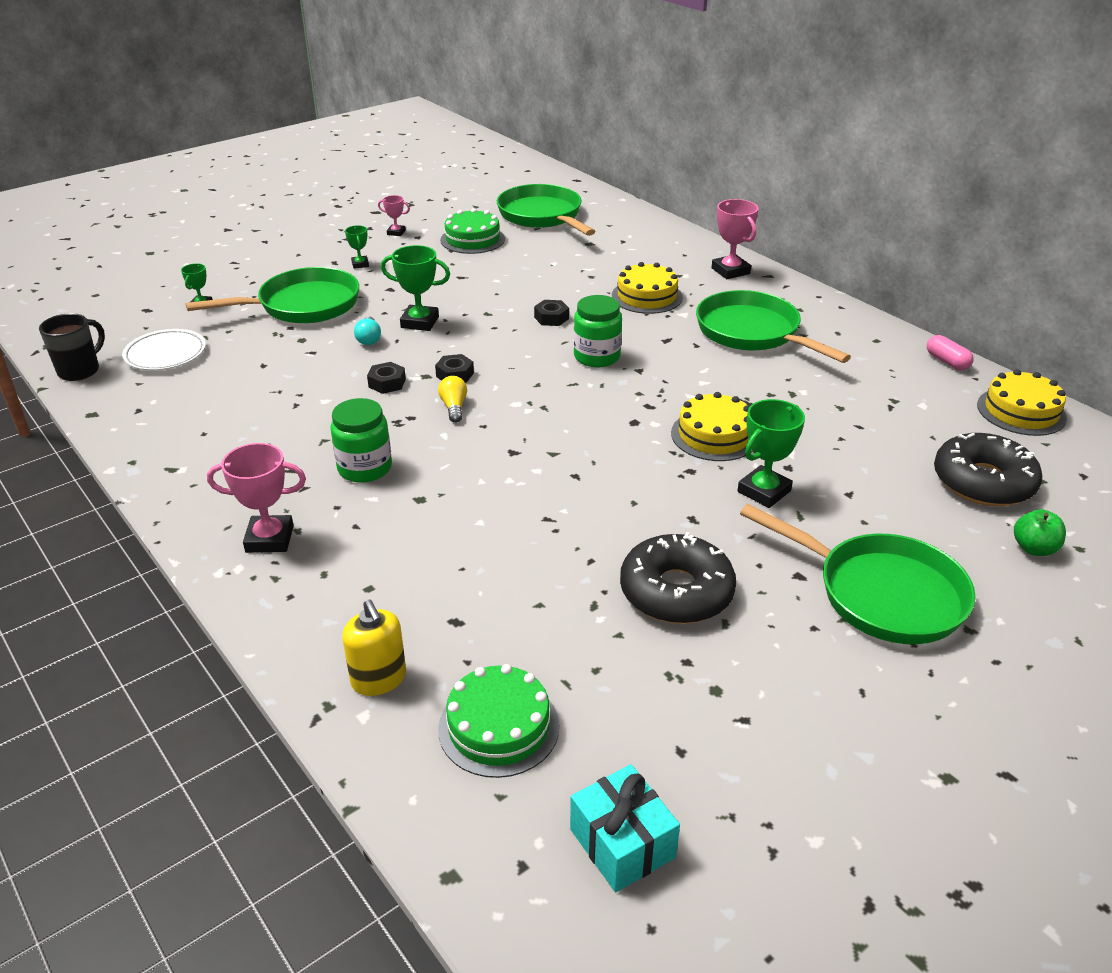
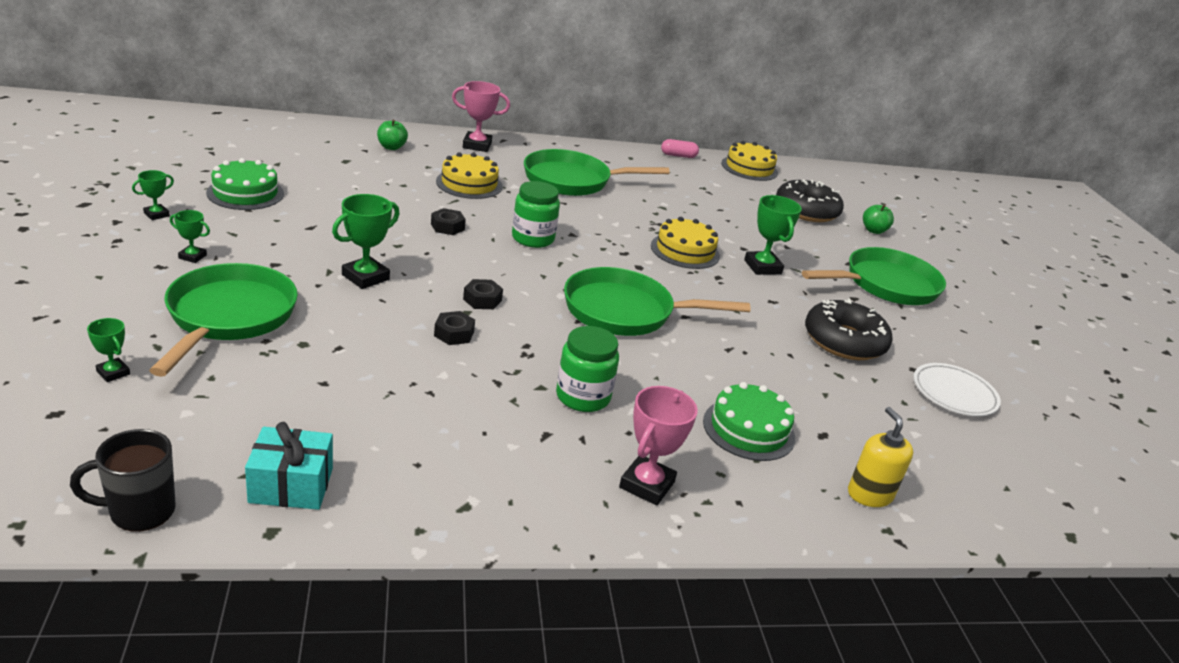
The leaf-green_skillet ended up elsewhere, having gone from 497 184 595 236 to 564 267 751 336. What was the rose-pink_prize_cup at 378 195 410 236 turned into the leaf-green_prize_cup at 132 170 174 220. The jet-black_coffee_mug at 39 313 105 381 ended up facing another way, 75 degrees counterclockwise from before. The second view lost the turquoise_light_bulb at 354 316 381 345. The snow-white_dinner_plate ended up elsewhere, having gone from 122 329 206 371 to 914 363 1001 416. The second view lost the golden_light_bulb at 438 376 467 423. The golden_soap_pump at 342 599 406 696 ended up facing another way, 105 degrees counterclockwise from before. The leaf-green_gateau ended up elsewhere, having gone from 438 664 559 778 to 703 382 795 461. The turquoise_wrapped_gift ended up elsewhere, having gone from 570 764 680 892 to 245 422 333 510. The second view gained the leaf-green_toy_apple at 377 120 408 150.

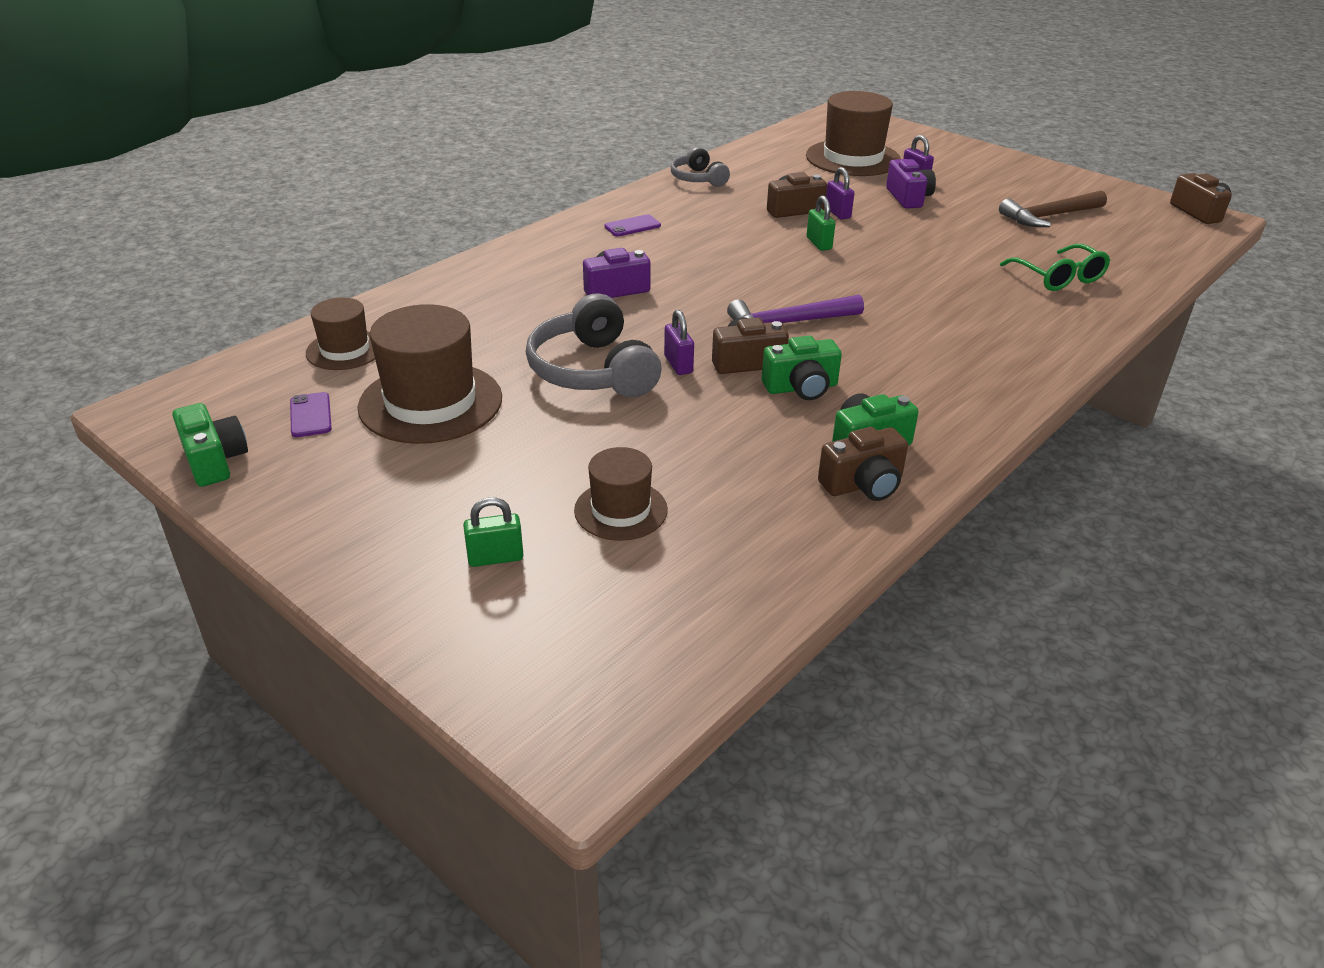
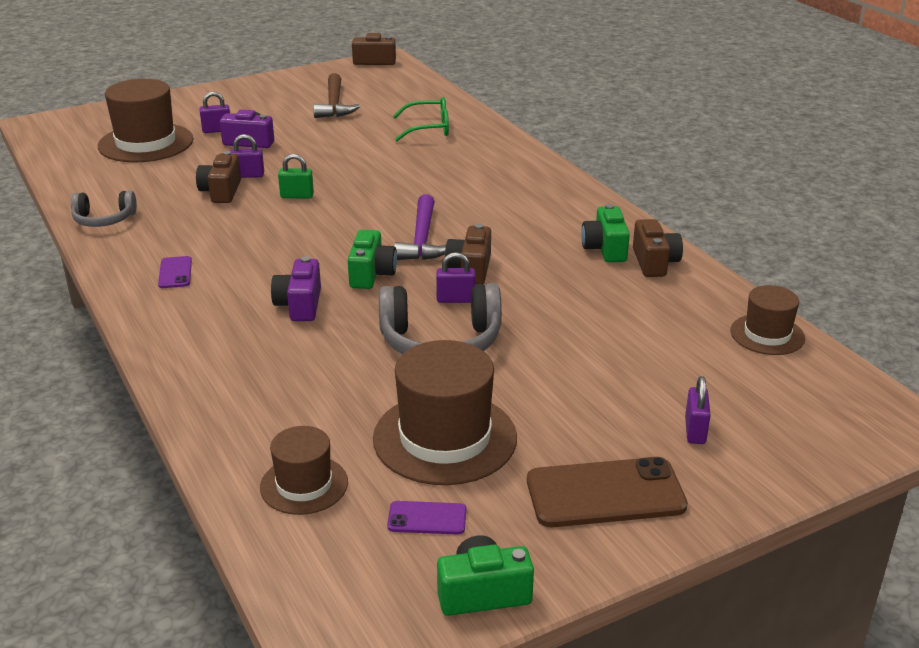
The leaf-green_compact_camera ended up elsewhere, having gone from 762 336 842 400 to 348 230 397 289. The brown_hat ended up elsewhere, having gone from 574 447 668 541 to 731 285 805 355. What was the leaf-green_small_lock at 463 497 523 567 turned into the royal_purple_small_lock at 685 376 711 444. The second view gained the brown_phone at 527 457 688 527.

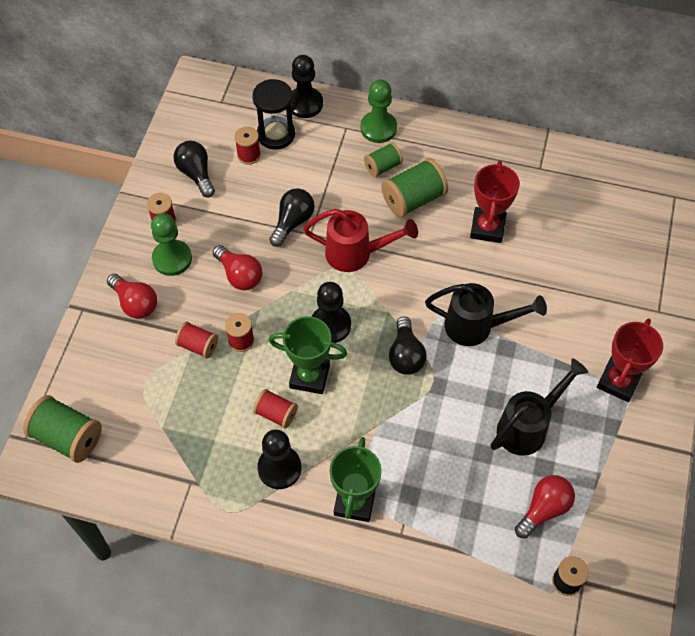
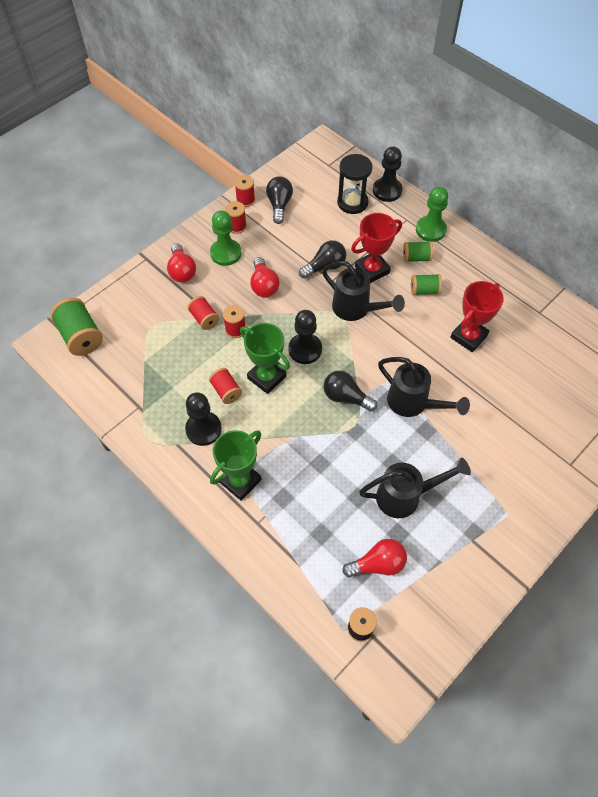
The red_bobbin ended up elsewhere, having gone from 234 126 261 165 to 235 175 255 207. The size of the leaf-green_bobbin at 381 158 448 218 changed by a factor of 0.60. What was the red_sprinkling_can at 303 209 418 272 turned into the jet-black_sprinkling_can at 322 261 405 321. The jet-black_light_bulb at 389 316 427 375 ended up facing another way, 90 degrees clockwise from before. The red_prize_cup ended up elsewhere, having gone from 597 318 663 402 to 351 213 402 283.

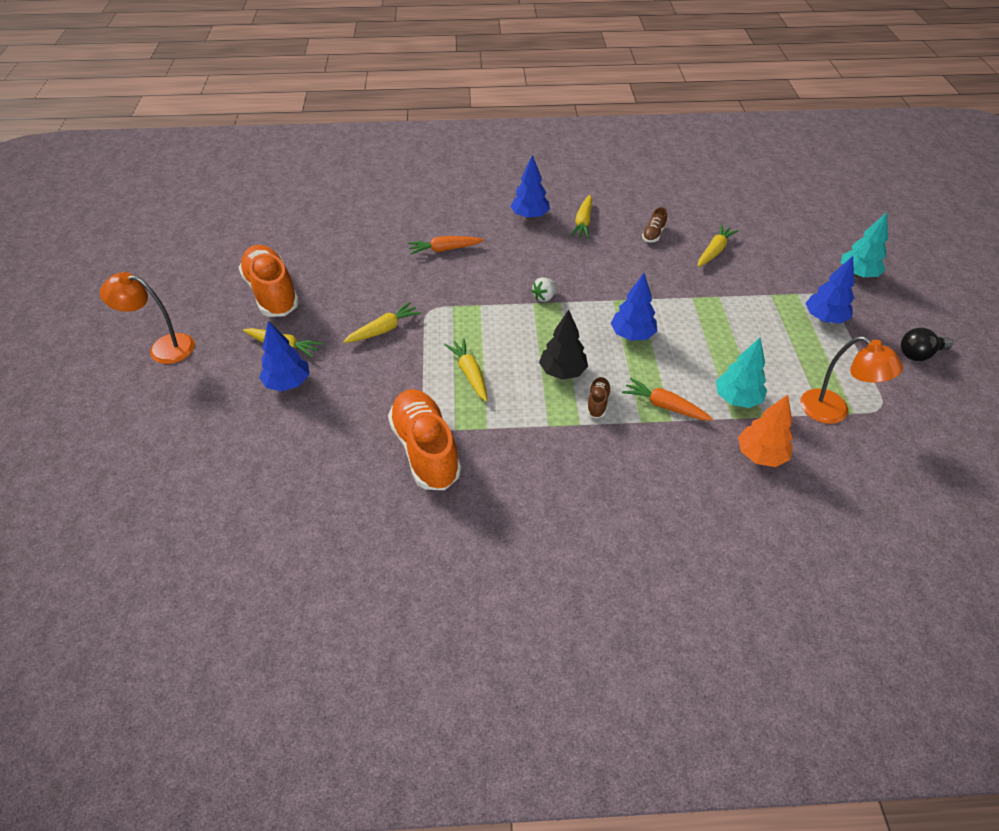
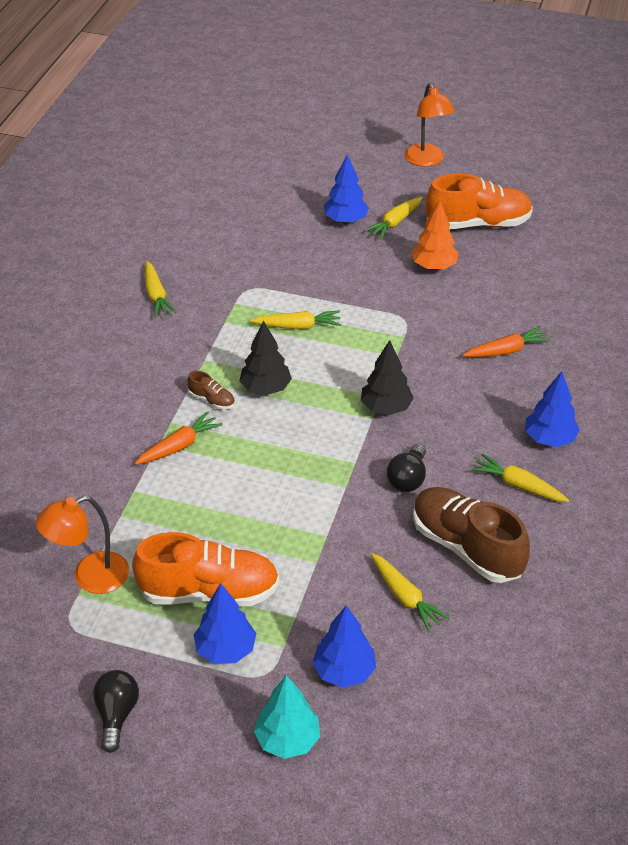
The size of the brown_lace-up_shoe at 642 207 667 243 changed by a factor of 2.30. The orange-coloured_root_vegetable at 408 236 484 255 ended up facing another way, 60 degrees clockwise from before. The orange-coloured_lamp at 100 272 195 364 ended up facing another way, 135 degrees clockwise from before. The royal_blue_fir_tree ended up elsewhere, having gone from 611 273 657 341 to 312 605 376 688. Where the snow-white_toy_strawberry stood at 531 278 558 302, the jet-black_fir_tree came to stand at 361 340 414 415. The golden_root_vegetable ended up elsewhere, having gone from 343 302 421 343 to 145 261 177 318. The second view lost the turquoise_fir_tree at 716 338 767 408. The orange-coloured_lace-up_shoe ended up elsewhere, having gone from 388 389 461 490 to 132 532 279 606. The orange-coloured_fir_tree ended up elsewhere, having gone from 738 395 793 467 to 412 200 459 270. The second view gained the jet-black_light_bulb at 387 444 426 492.

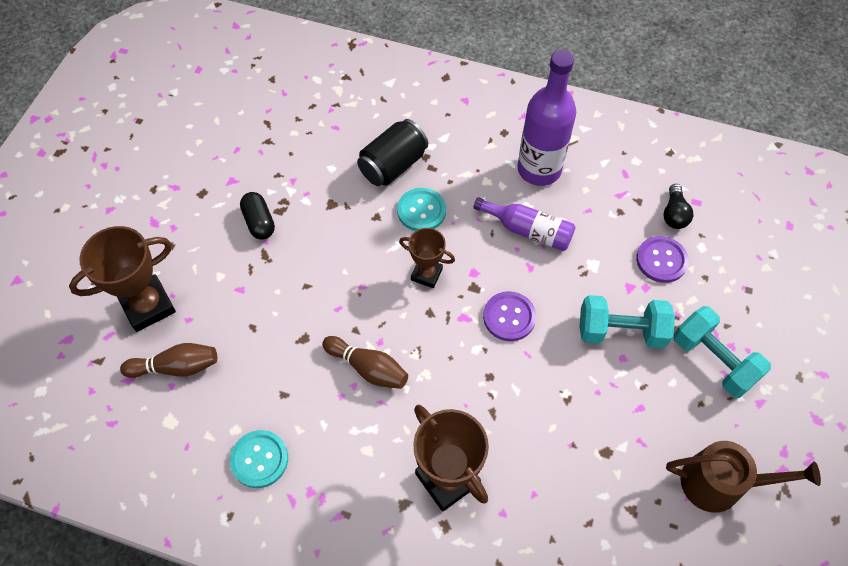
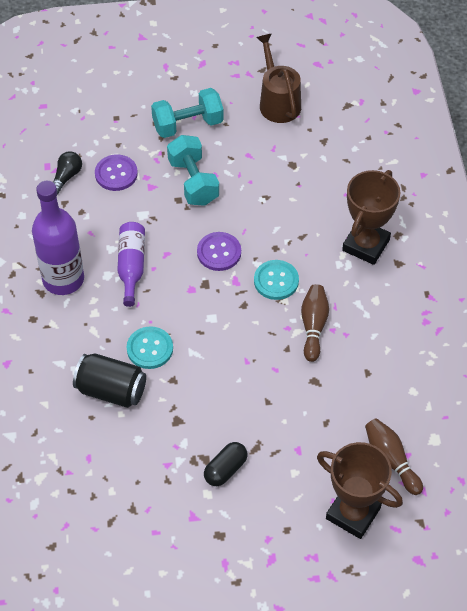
The jet-black_light_bulb at 663 184 693 229 ended up facing another way, 45 degrees counterclockwise from before. The second view lost the brown_prize_cup at 399 228 455 288. The turquoise_hand_weight at 673 306 771 398 ended up facing another way, 45 degrees clockwise from before. The turquoise_shirt_button ended up elsewhere, having gone from 230 430 288 488 to 254 260 299 300.

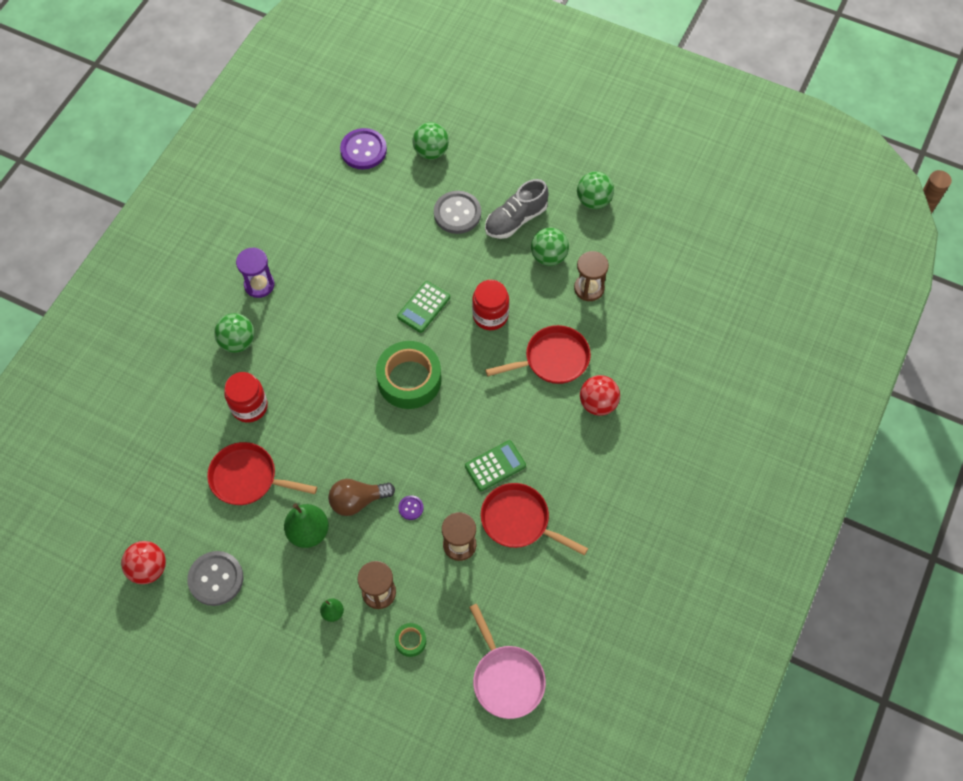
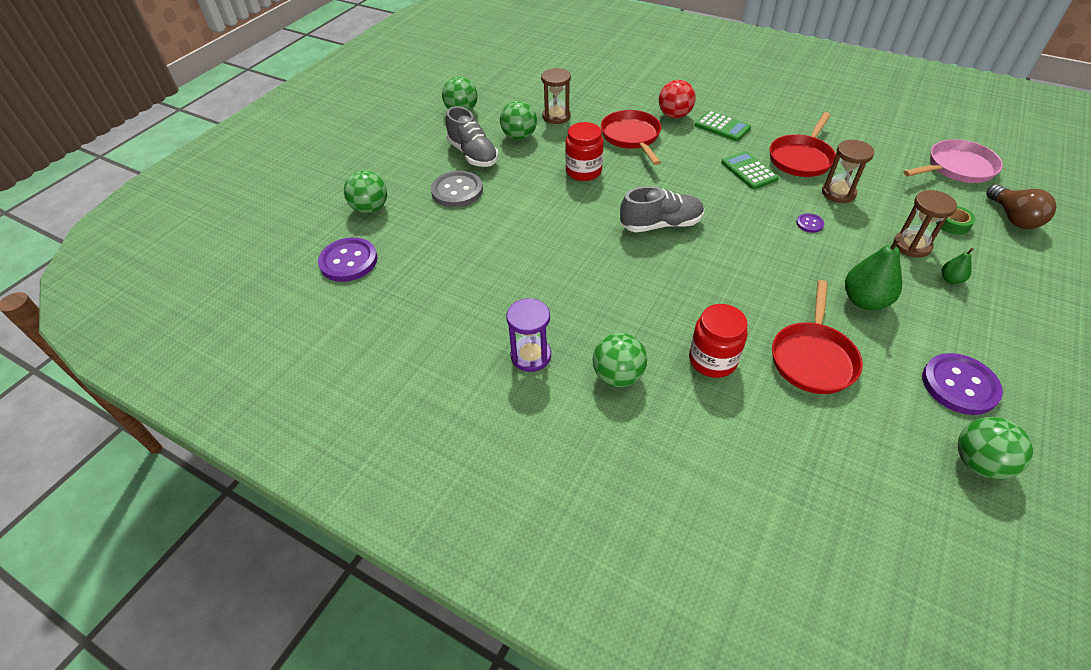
The leaf-green_pocket_calculator ended up elsewhere, having gone from 397 281 450 333 to 695 111 751 141. Where the leaf-green_tape stood at 376 341 442 409, the grey_lace-up_shoe came to stand at 620 186 704 232. The brown_light_bulb ended up elsewhere, having gone from 328 479 395 516 to 986 184 1057 229. What was the red_play_ball at 121 541 166 584 turned into the leaf-green_play_ball at 958 417 1033 479. What was the grey_shirt_button at 187 551 244 606 turned into the royal_purple_shirt_button at 922 353 1003 415.

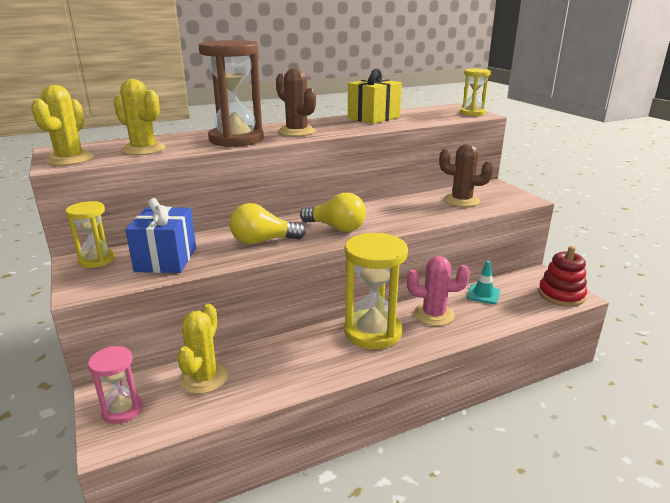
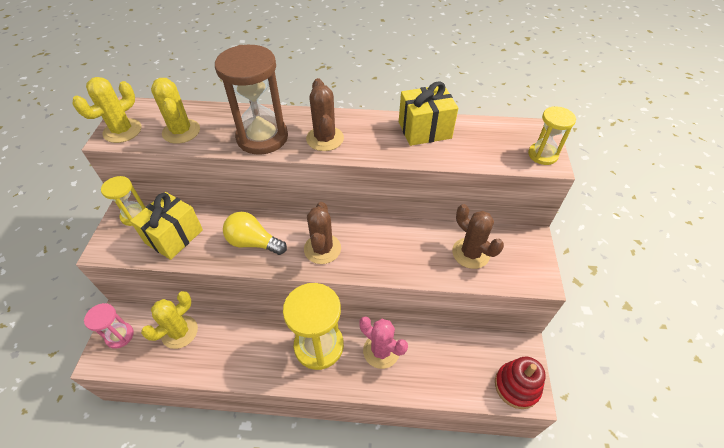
Where the golden_light_bulb stood at 300 193 366 232, the brown_cactus came to stand at 304 202 341 264. What was the royal_blue_wrapped_gift at 125 198 196 273 turned into the golden_wrapped_gift at 130 192 203 260. The second view lost the turquoise_safety_cone at 467 261 500 304.

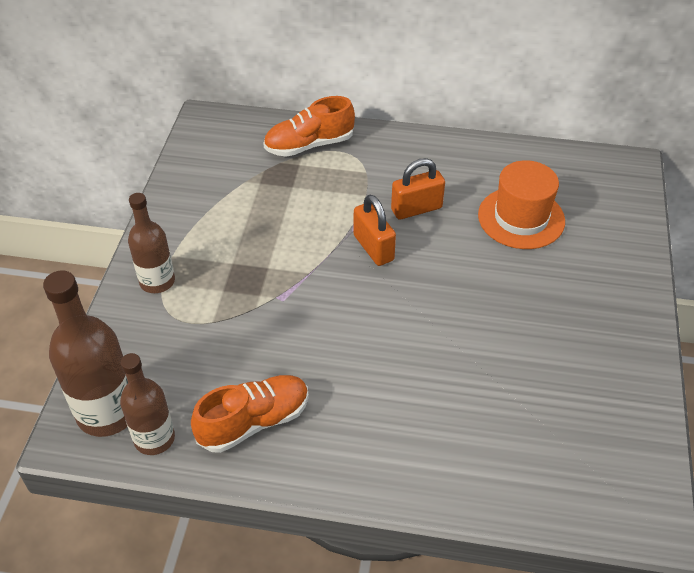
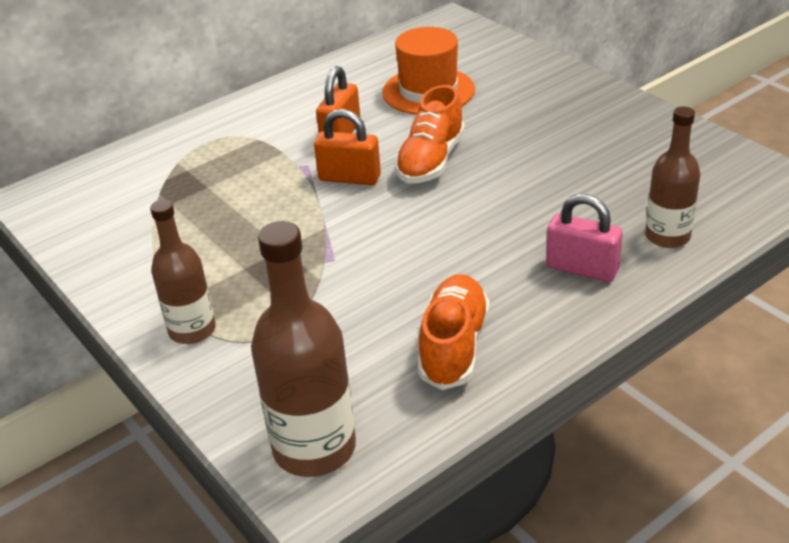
The orange-coloured_lace-up_shoe ended up elsewhere, having gone from 263 96 355 157 to 395 85 465 183. The brown_flask ended up elsewhere, having gone from 120 353 175 455 to 645 106 701 248. The second view gained the rose-pink_small_lock at 546 194 623 282.

